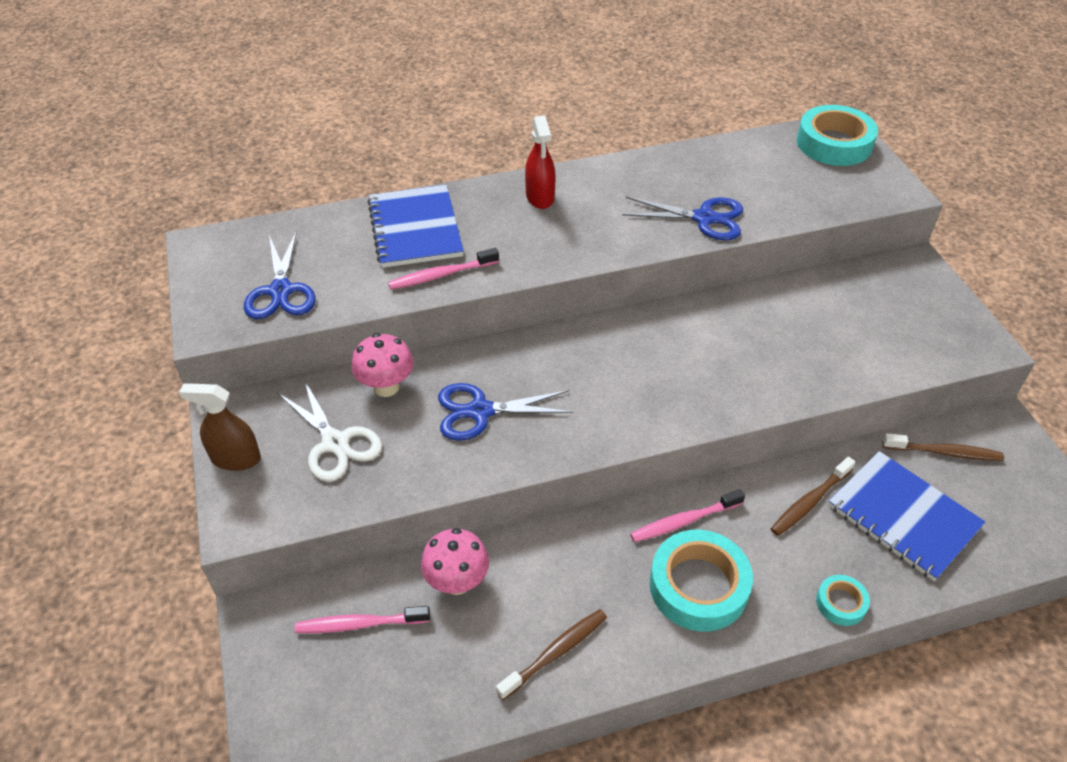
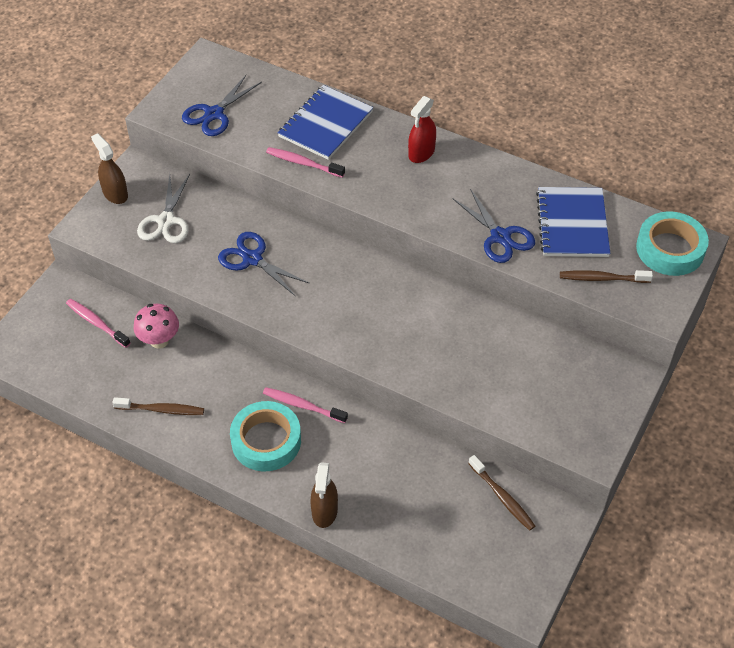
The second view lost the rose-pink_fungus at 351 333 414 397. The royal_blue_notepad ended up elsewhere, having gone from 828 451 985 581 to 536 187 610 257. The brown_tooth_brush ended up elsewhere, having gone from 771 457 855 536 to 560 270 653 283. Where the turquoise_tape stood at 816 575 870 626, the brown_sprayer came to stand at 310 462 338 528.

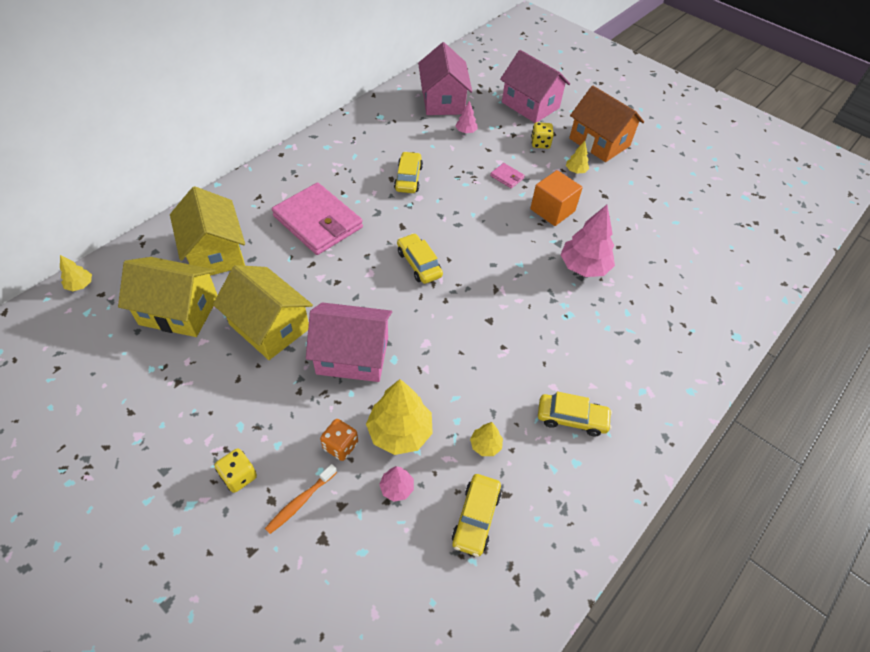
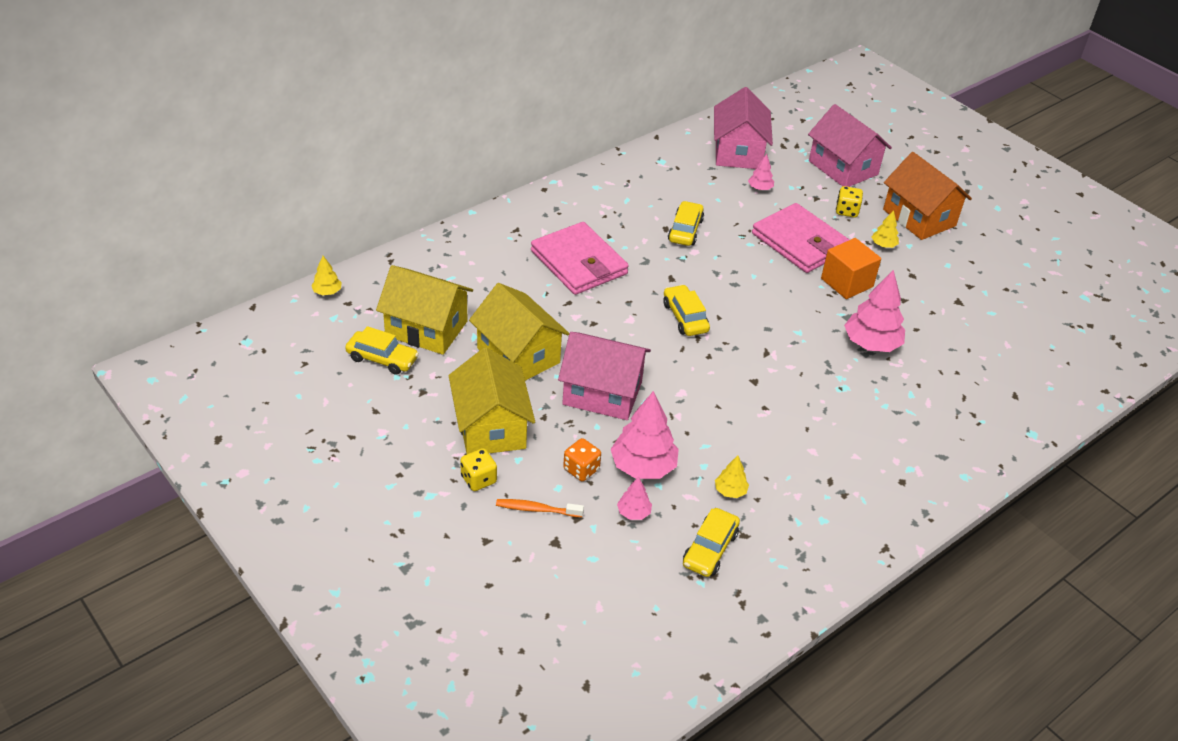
The size of the rose-pink_wallet at 490 163 525 188 changed by a factor of 2.47. The golden_cottage ended up elsewhere, having gone from 170 186 245 276 to 449 347 535 454. What was the golden_fir_tree at 366 379 433 455 turned into the rose-pink_fir_tree at 611 391 679 479. The golden_automobile ended up elsewhere, having gone from 538 392 612 436 to 345 326 419 375. The orange-coloured_tooth_brush at 265 464 337 534 ended up facing another way, 45 degrees clockwise from before.

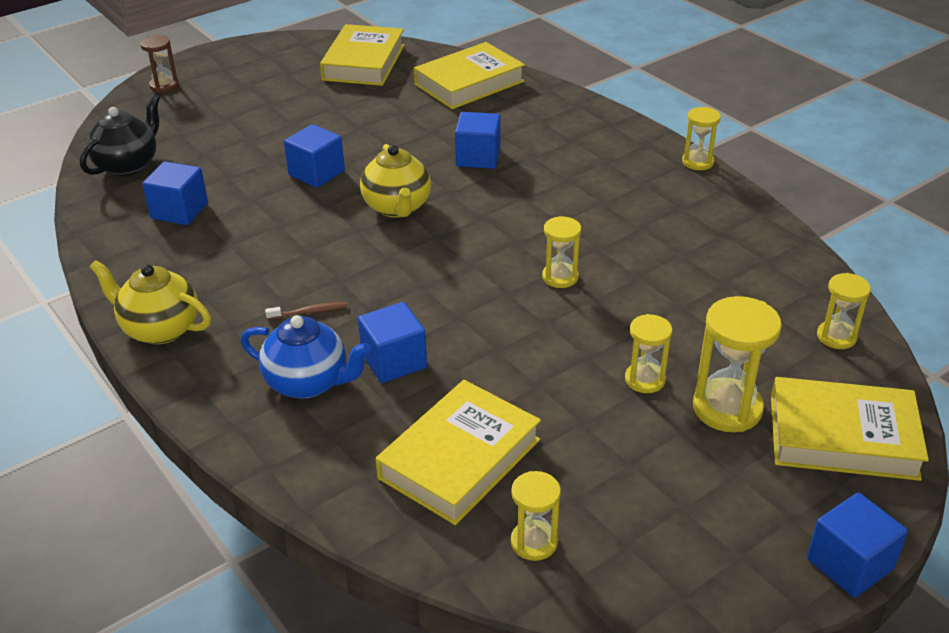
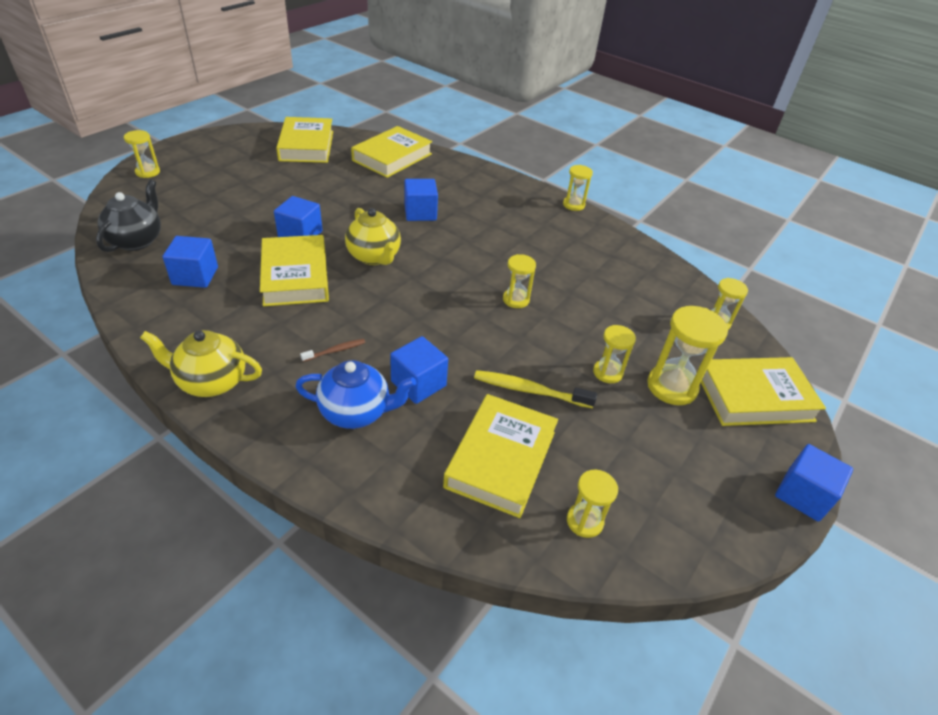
What was the brown_hourglass at 140 35 178 92 turned into the golden_hourglass at 124 130 160 178. The second view gained the golden_book at 260 235 329 306. The second view gained the golden_tooth_brush at 474 370 597 408.

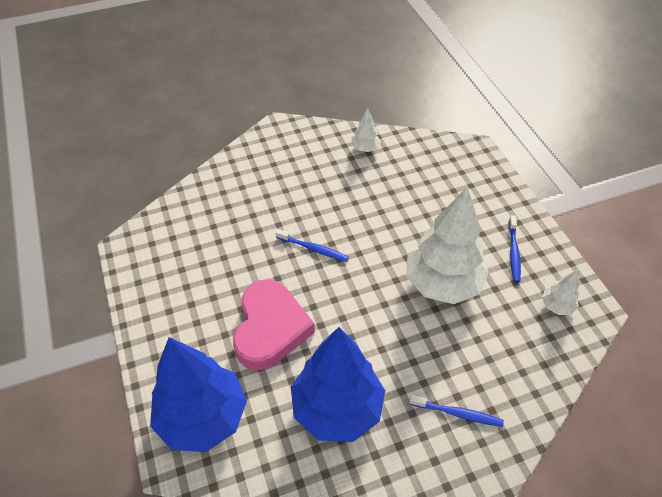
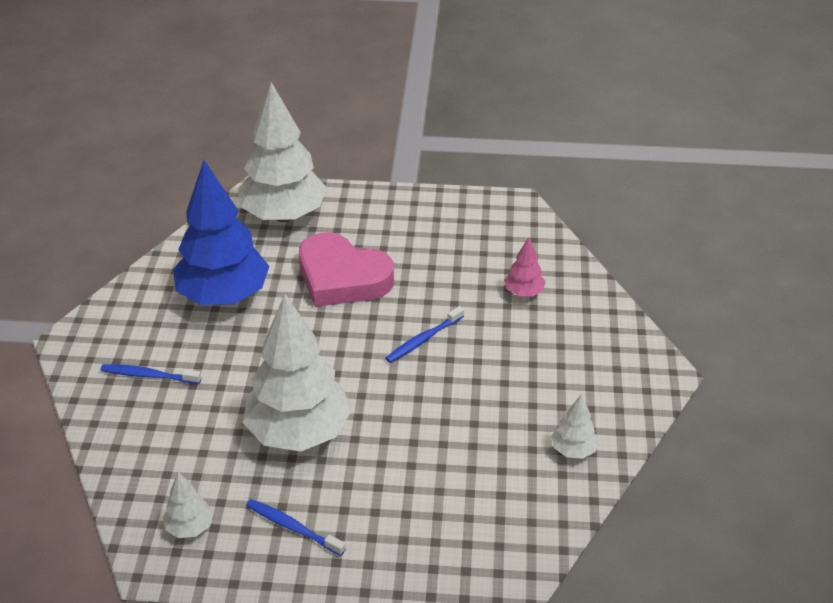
What was the royal_blue_fir_tree at 150 337 247 452 turned into the snow-white_fir_tree at 238 82 327 222. The royal_blue_tooth_brush at 409 395 504 427 ended up facing another way, 60 degrees clockwise from before. The second view gained the rose-pink_fir_tree at 504 237 546 296.

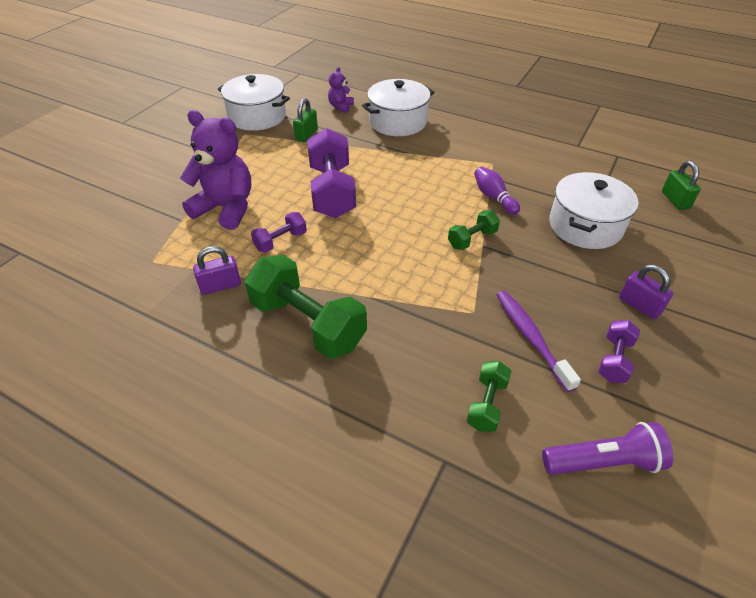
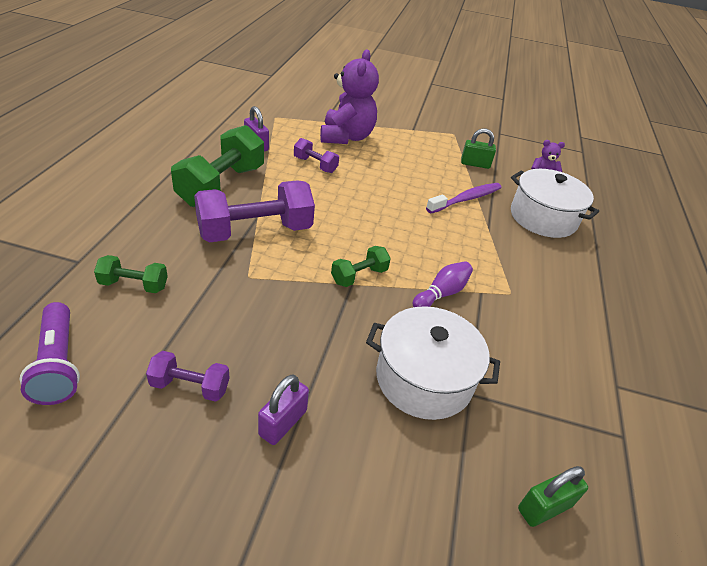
The second view lost the snow-white_cooking_pot at 218 74 290 131. The royal_purple_hand_weight ended up elsewhere, having gone from 307 128 356 218 to 194 180 315 243. The leaf-green_hand_weight at 448 210 500 250 ended up facing another way, 75 degrees counterclockwise from before. The royal_purple_tooth_brush ended up elsewhere, having gone from 497 291 581 392 to 426 183 502 213.

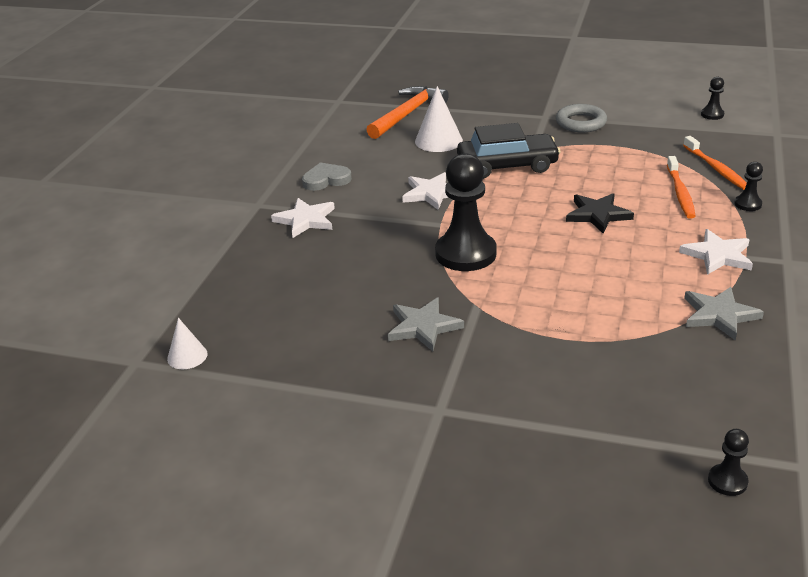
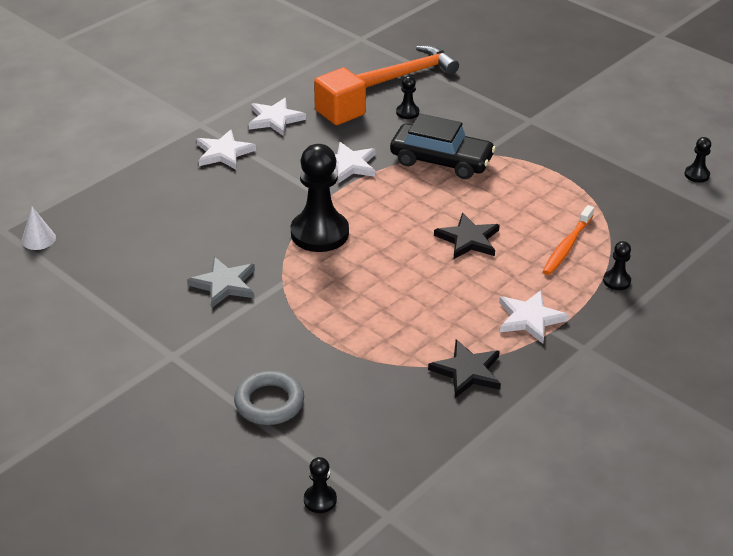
Where the snow-white_cone_shape stood at 415 86 463 152, the jet-black_game_pawn came to stand at 396 76 419 119. The grey_ring ended up elsewhere, having gone from 556 104 607 132 to 234 371 304 425. The second view lost the orange-coloured_tooth_brush at 683 136 747 190. Where the grey_love_heart stood at 302 162 352 191, the snow-white_star_shape came to stand at 248 98 306 136. What was the grey_star_shape at 684 287 764 341 turned into the jet-black_star_shape at 428 340 501 398. The second view gained the orange-coloured_block at 314 68 366 125.

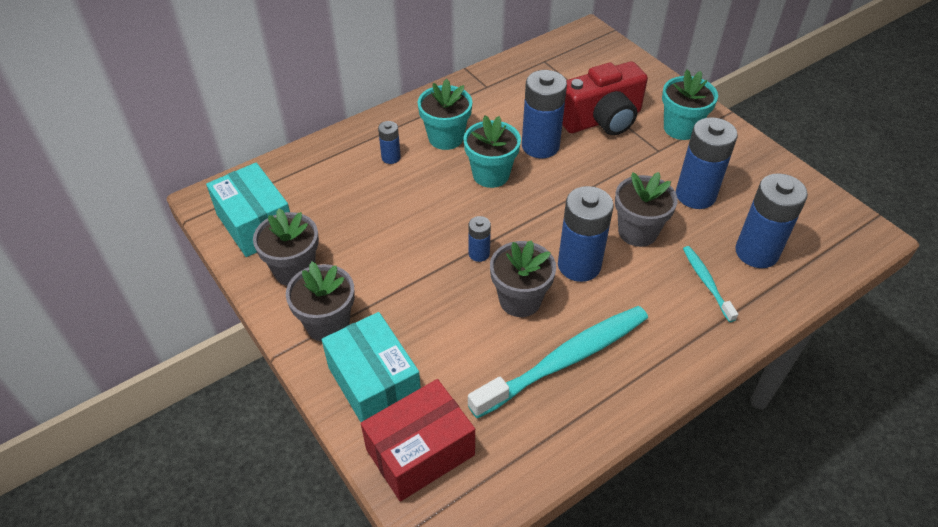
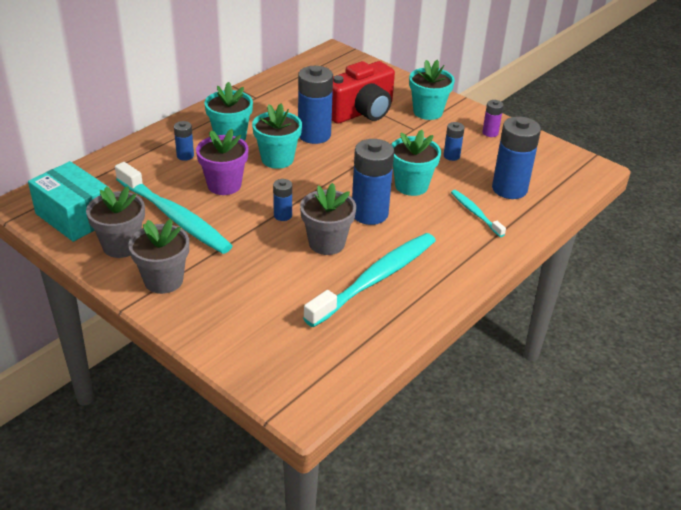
The size of the royal_blue_power_cell at 676 117 738 209 changed by a factor of 0.50. What was the grey_flower_pot at 615 172 678 247 turned into the turquoise_flower_pot at 391 130 441 196. The second view lost the turquoise_box at 322 312 421 422. The second view lost the red_box at 361 379 475 502. The second view gained the royal_purple_power_cell at 482 100 504 137. The second view gained the royal_purple_flower_pot at 196 129 249 195. The second view gained the turquoise_tooth_brush at 115 162 232 254.

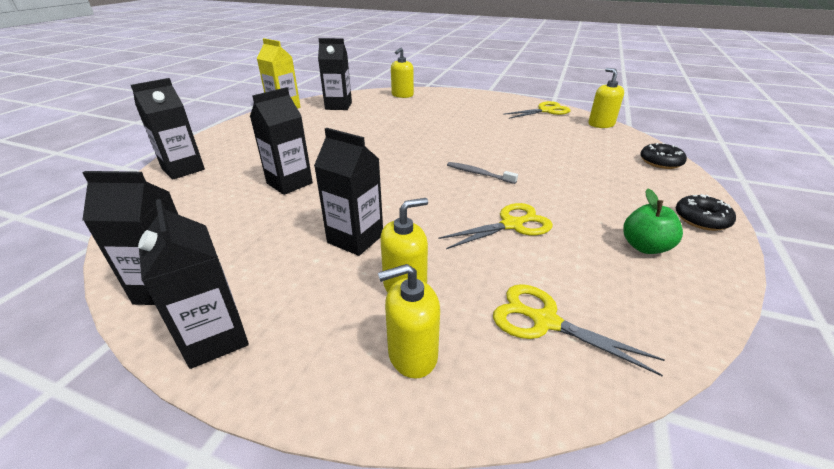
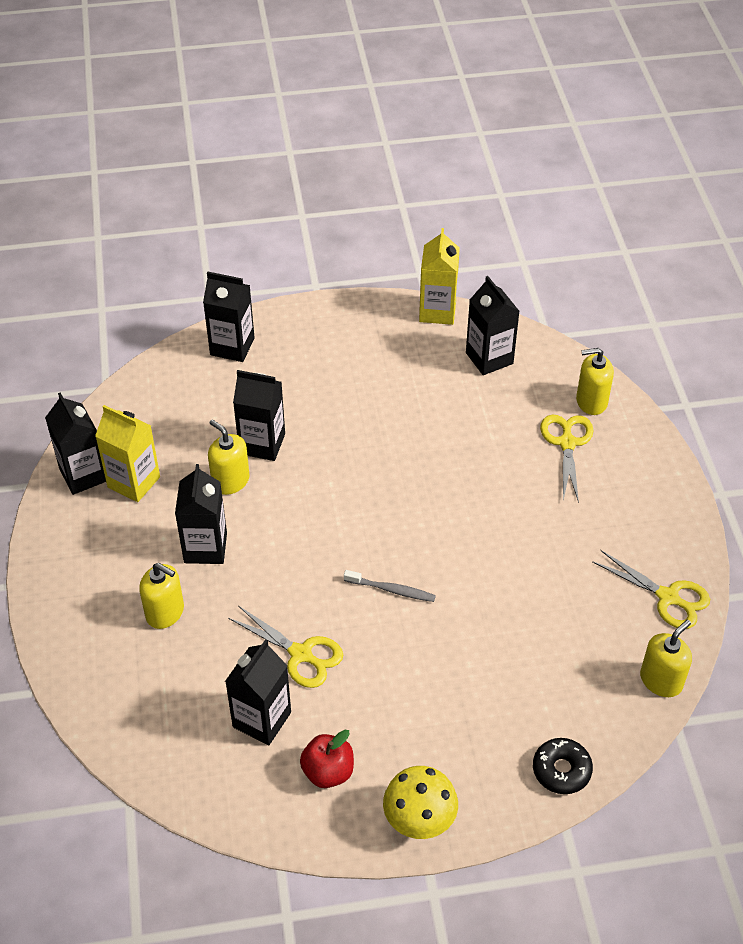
The grey_tooth_brush at 447 162 518 184 ended up facing another way, 105 degrees clockwise from before. What was the leaf-green_toy_apple at 623 189 683 254 turned into the red_toy_apple at 300 730 354 788. Where the jet-black_glazed_donut stood at 676 194 736 231, the golden_fungus came to stand at 383 766 458 839. The jet-black_juice_carton ended up elsewhere, having gone from 138 199 249 369 to 225 640 291 745. The golden_soap_pump ended up elsewhere, having gone from 378 264 440 379 to 208 420 250 495. The golden_scissors ended up elsewhere, having gone from 493 284 665 376 to 540 415 594 503. The second view gained the golden_juice_carton at 95 405 160 502.

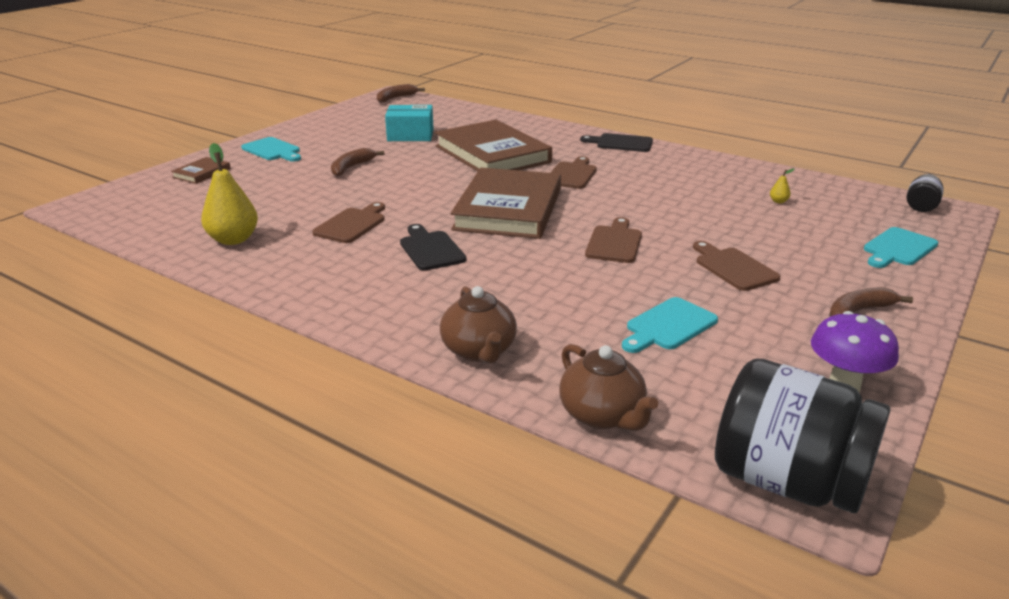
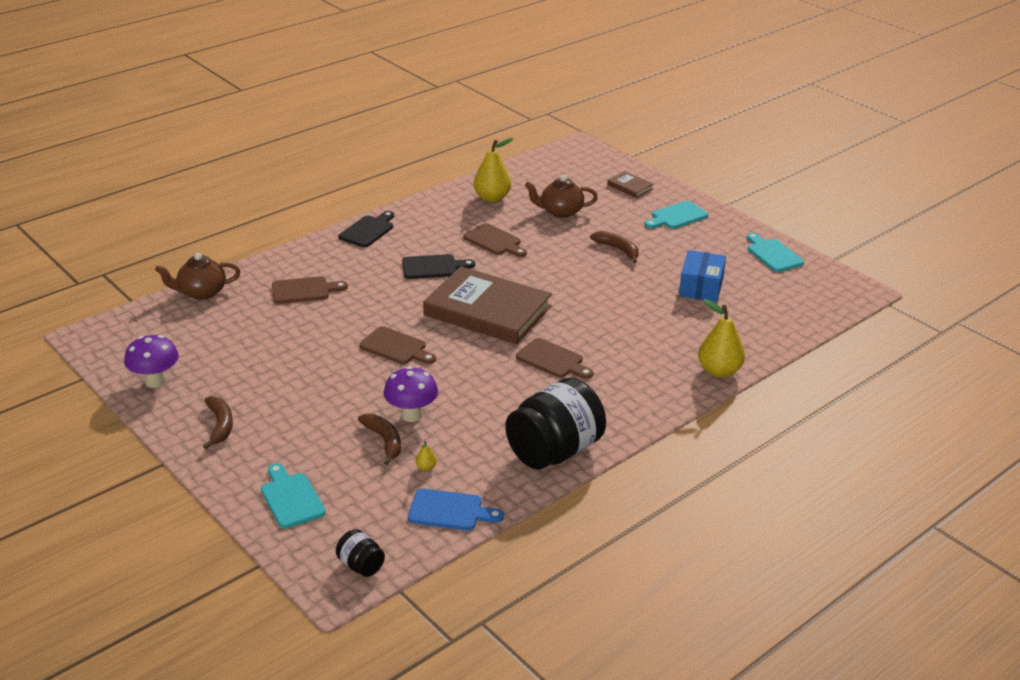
The brown_banana_fruit ended up elsewhere, having gone from 377 84 425 103 to 358 414 401 465. What was the turquoise_box at 385 105 434 141 turned into the royal_blue_box at 679 250 726 302. The second view lost the brown_book at 435 120 552 171. The jet-black_cutting_board ended up elsewhere, having gone from 580 133 653 152 to 339 211 394 247. The brown_cutting_board ended up elsewhere, having gone from 693 241 780 291 to 272 276 348 304. The brown_china_teapot ended up elsewhere, having gone from 440 286 517 363 to 525 175 598 218. The turquoise_cutting_board ended up elsewhere, having gone from 622 297 718 353 to 747 233 804 272. The jet-black_jar ended up elsewhere, having gone from 715 359 890 513 to 505 378 606 470. The second view gained the golden_pear at 698 299 745 378. The second view gained the royal_purple_fungus at 384 366 438 422. The second view gained the royal_blue_cutting_board at 408 488 504 530.

